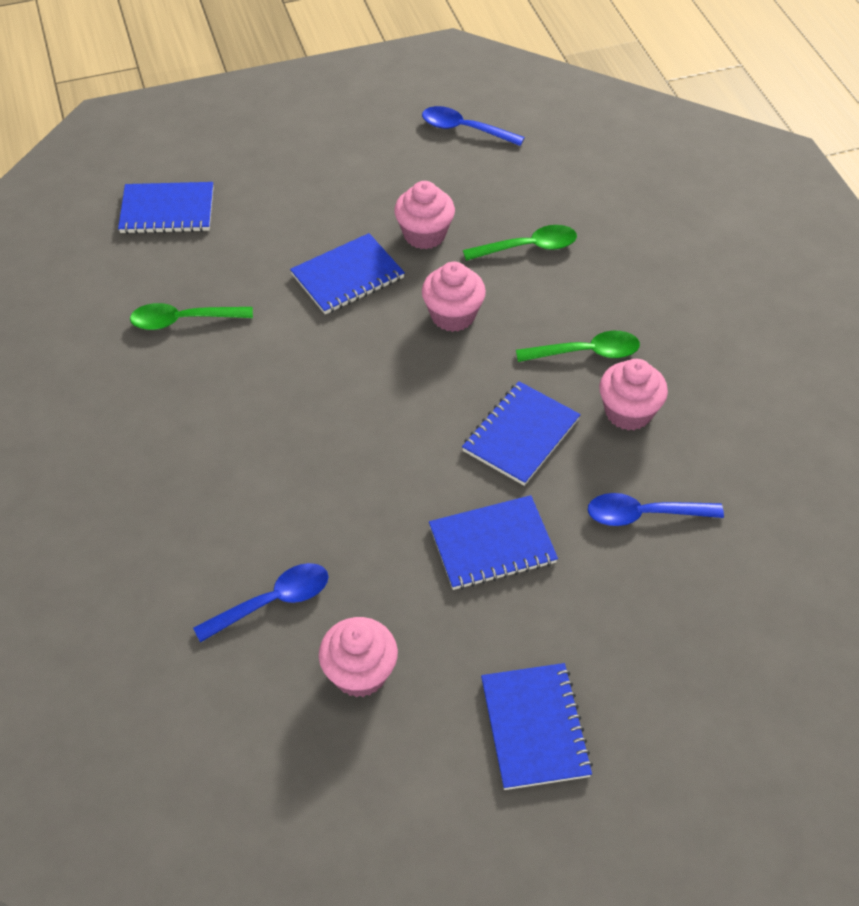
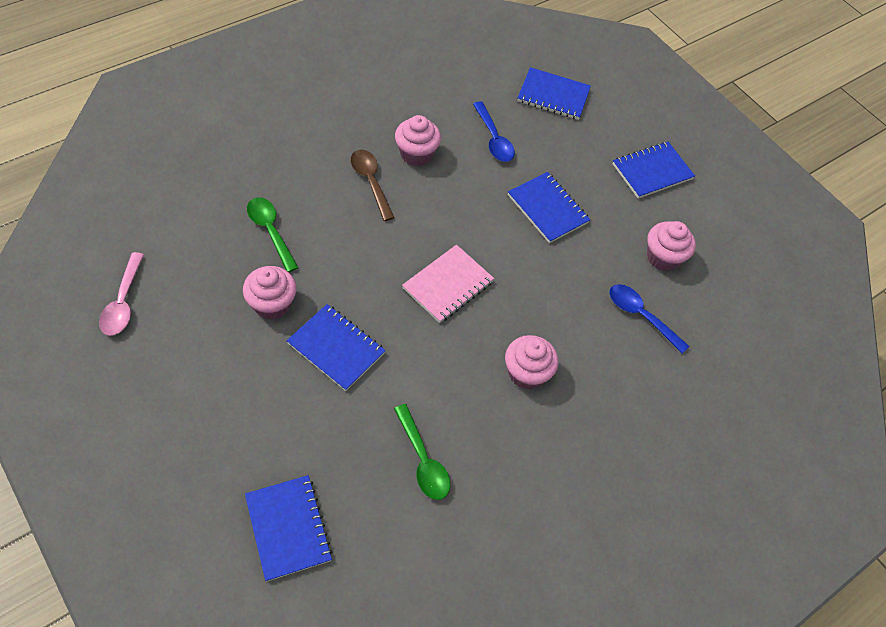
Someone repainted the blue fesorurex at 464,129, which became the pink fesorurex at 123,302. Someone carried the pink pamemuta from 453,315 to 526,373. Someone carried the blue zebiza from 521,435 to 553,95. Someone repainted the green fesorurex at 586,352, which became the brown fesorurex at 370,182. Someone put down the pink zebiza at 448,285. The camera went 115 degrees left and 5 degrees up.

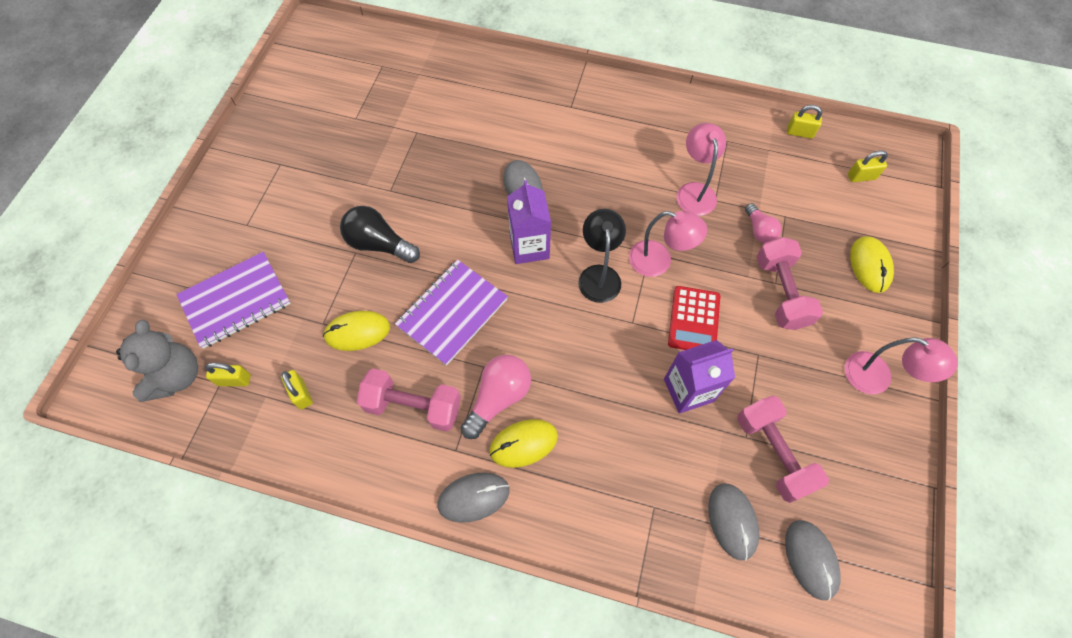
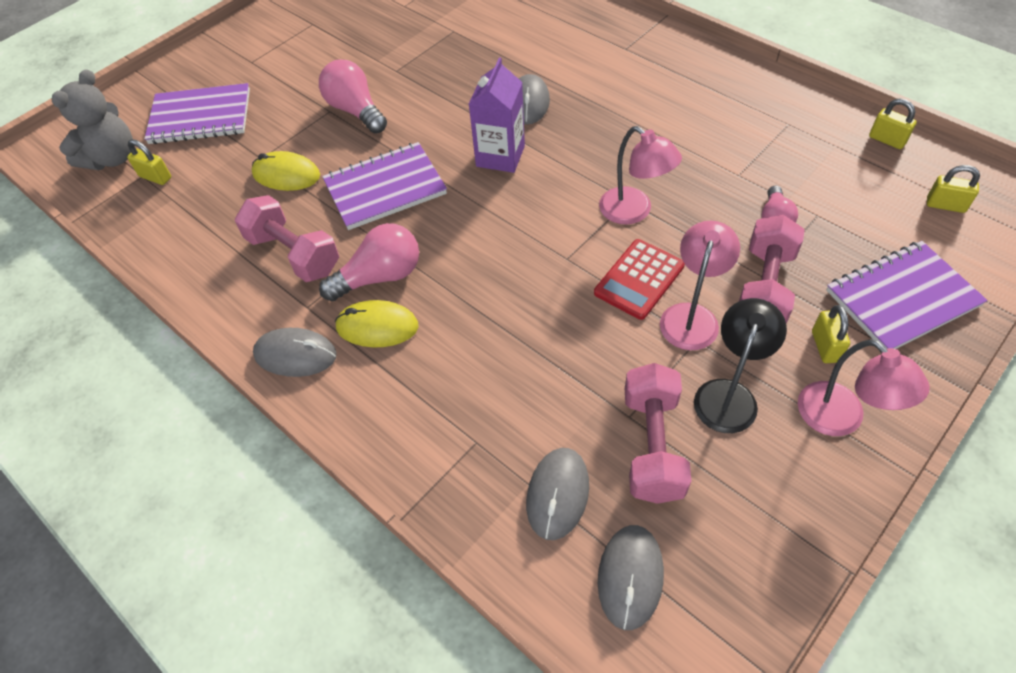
Someone carried the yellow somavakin from 301,394 to 825,346. Someone repainted the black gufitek at 379,244, which became the pink gufitek at 355,110. Someone carried the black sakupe from 599,275 to 729,394. Someone took away the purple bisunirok at 688,390. Someone carried the pink sakupe from 694,191 to 692,316. Someone swapped the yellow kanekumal at 870,265 for the purple zebiza at 902,298. The camera went 30 degrees right and 10 degrees down.

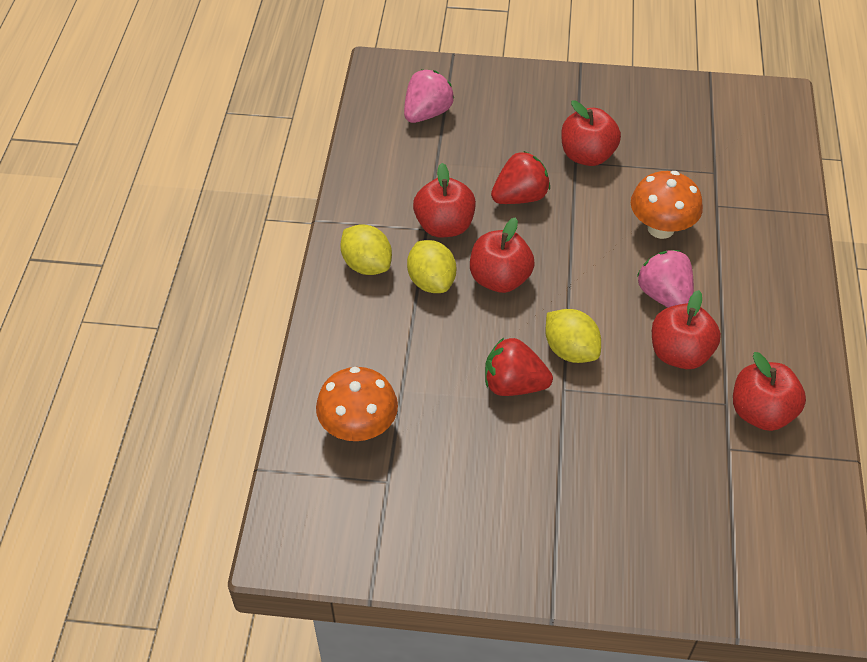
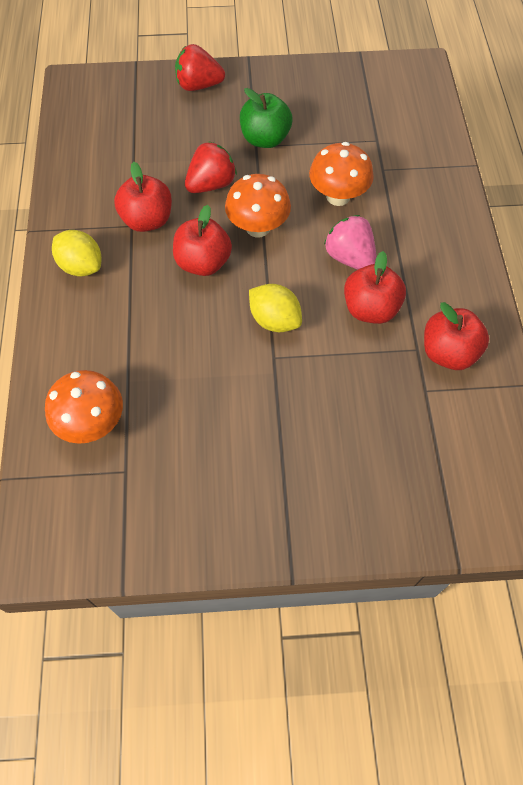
Someone took away the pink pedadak at 427,113. Someone took away the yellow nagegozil at 431,281. Someone carried the red pedadak from 514,384 to 198,86. Someone repainted the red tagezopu at 587,155, which became the green tagezopu at 265,139. Someone put down the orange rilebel at 258,227. The camera went 10 degrees left and 10 degrees up.

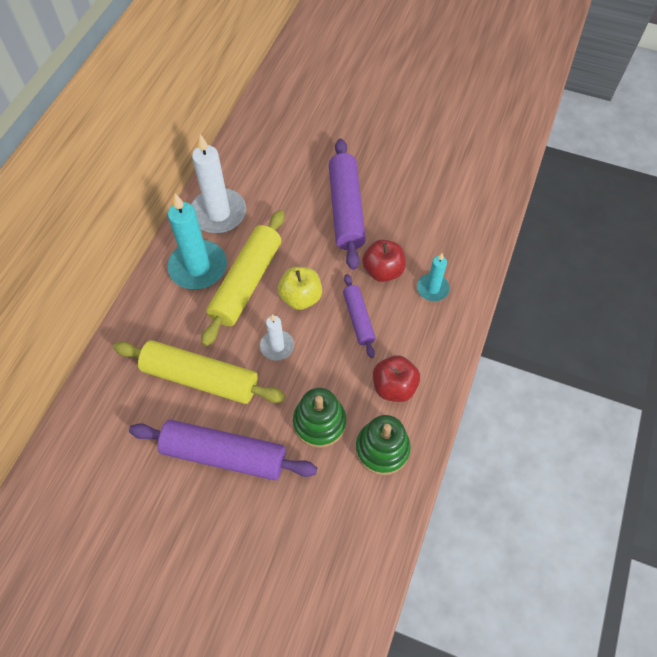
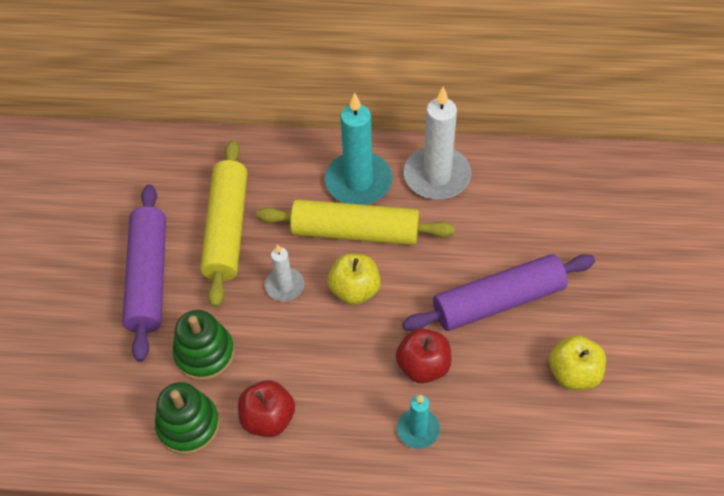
Someone took away the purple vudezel at 358,319. Someone put down the yellow tagezopu at 574,373. The camera went 75 degrees right and 5 degrees down.

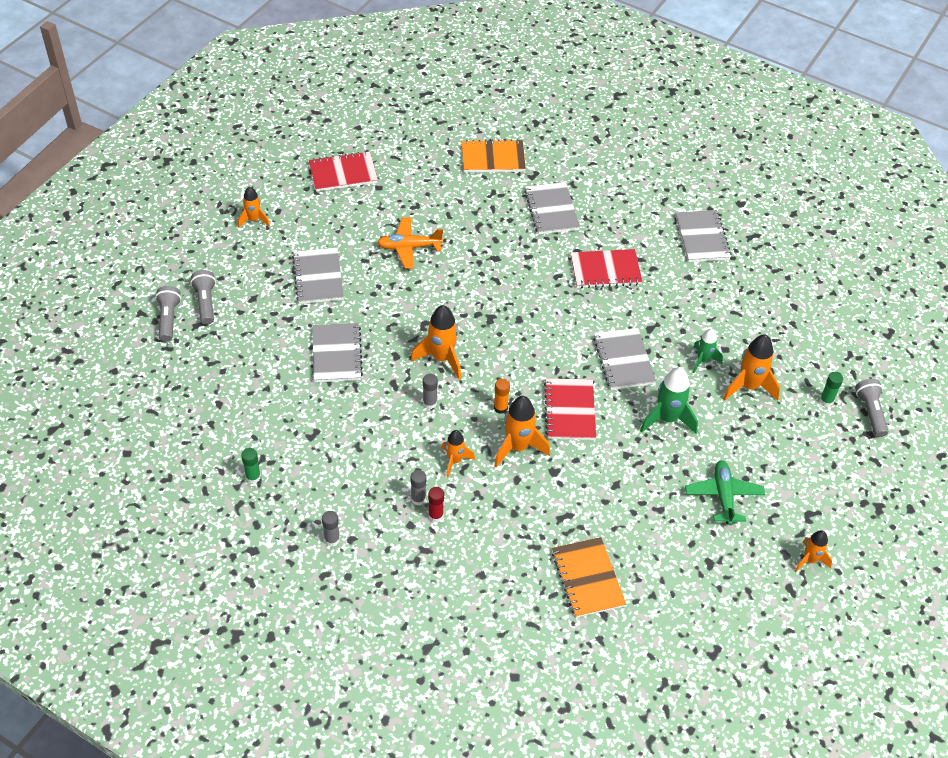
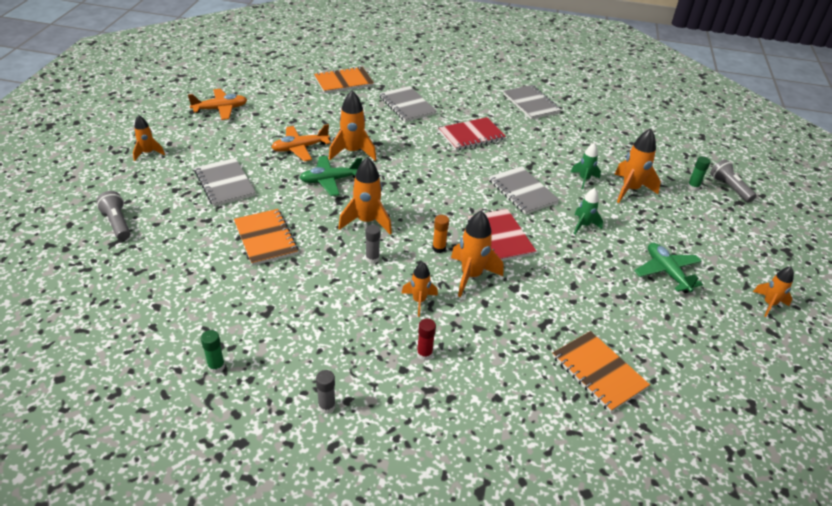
Someone took away the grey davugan at 168,319. Someone swapped the red zebiza at 343,173 for the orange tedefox at 220,109. Someone repainted the grey zebiza at 336,354, which became the orange zebiza at 265,238. Someone took away the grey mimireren at 418,499. Someone scaled the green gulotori at 667,419 by 0.62. Someone put down the green tedefox at 330,180. Someone put down the orange gulotori at 352,152. The camera went 20 degrees left and 10 degrees down.

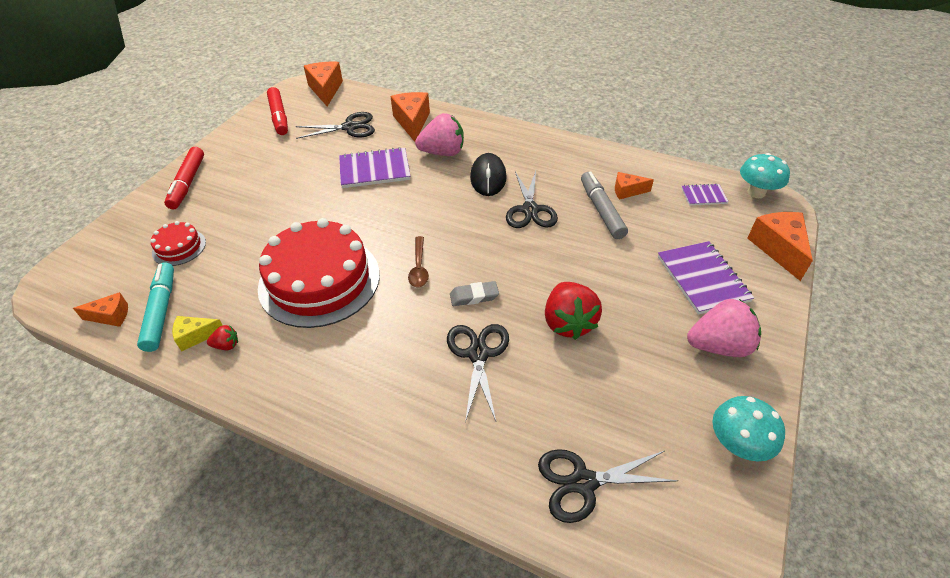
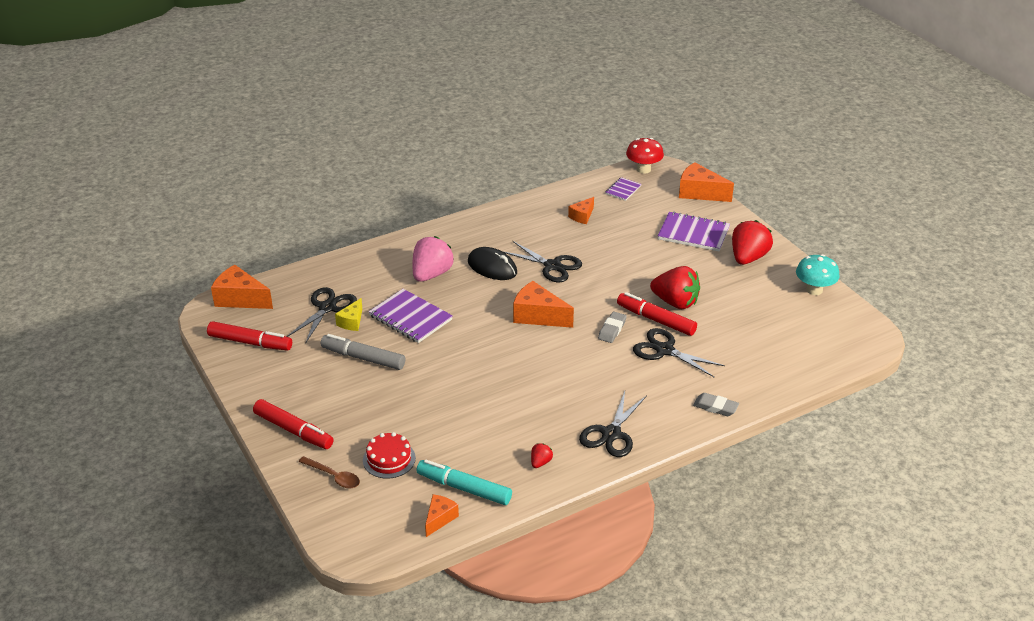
Someone carried the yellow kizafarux from 196,336 to 352,322. Someone took away the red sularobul at 319,280. Someone rotated the purple zebiza at 374,170 by 75 degrees counterclockwise. Someone carried the orange kizafarux from 412,122 to 538,316. Someone carried the brown fesorurex from 419,268 to 334,477. Someone carried the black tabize from 583,482 to 611,434. Someone carried the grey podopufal from 601,210 to 363,358. Someone repainted the pink pedadak at 718,346, which became the red pedadak at 748,258. Someone repainted the turquoise rilebel at 756,192, which became the red rilebel at 643,169. Someone put down the red podopufal at 656,320. Someone put down the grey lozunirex at 715,407. The camera went 55 degrees left and 10 degrees down.

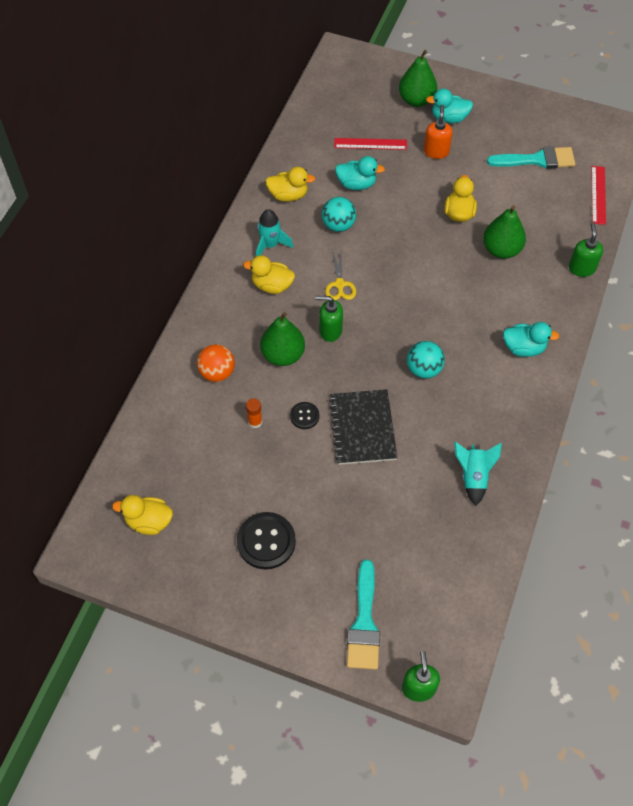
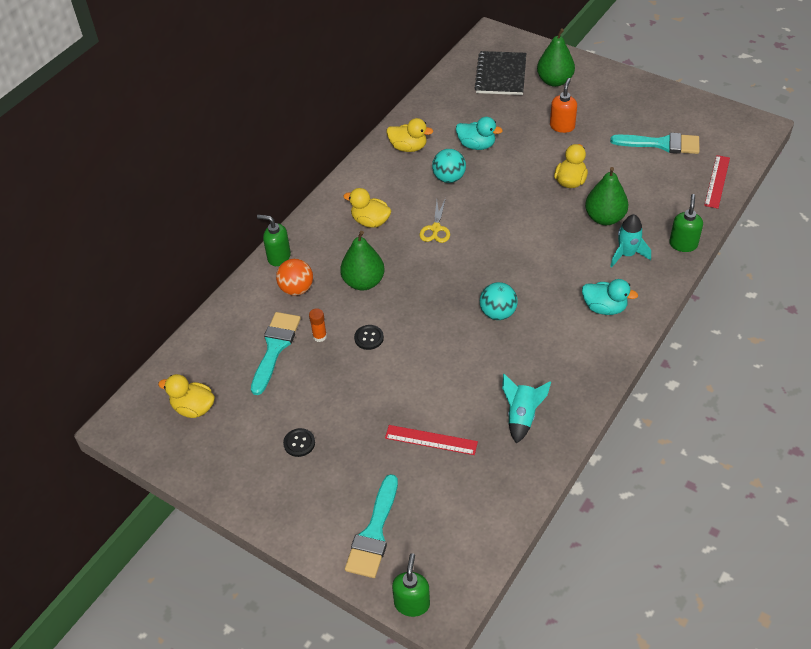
Someone scaled the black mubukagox at 266,541 by 0.54. Someone carried the turquoise gulotori from 270,245 to 627,254. Someone carried the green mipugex from 330,330 to 278,257. Someone carried the black zebiza from 363,428 to 501,75. Someone carried the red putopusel from 370,144 to 431,440. Someone took away the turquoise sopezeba at 449,118. Someone put down the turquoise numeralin at 275,348. The camera went 15 degrees right and 10 degrees down.

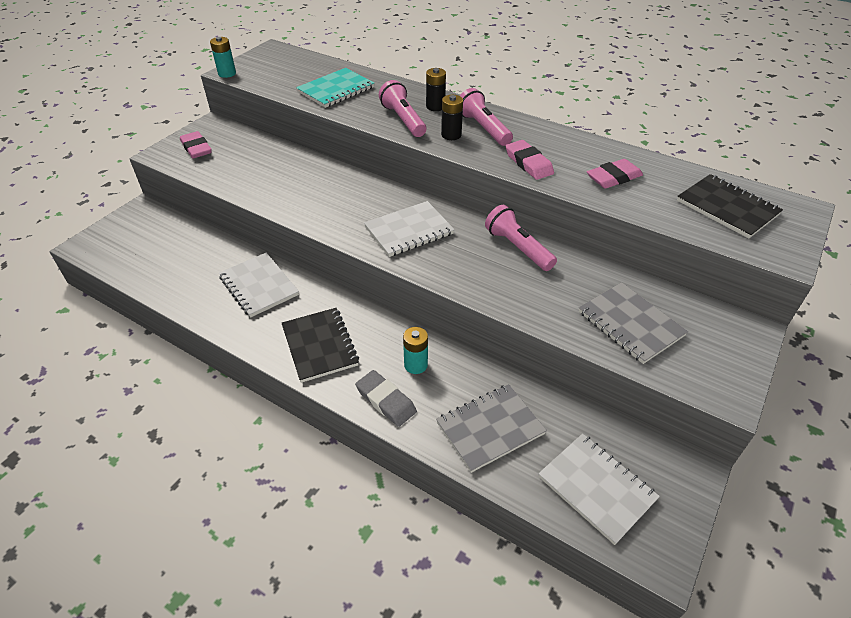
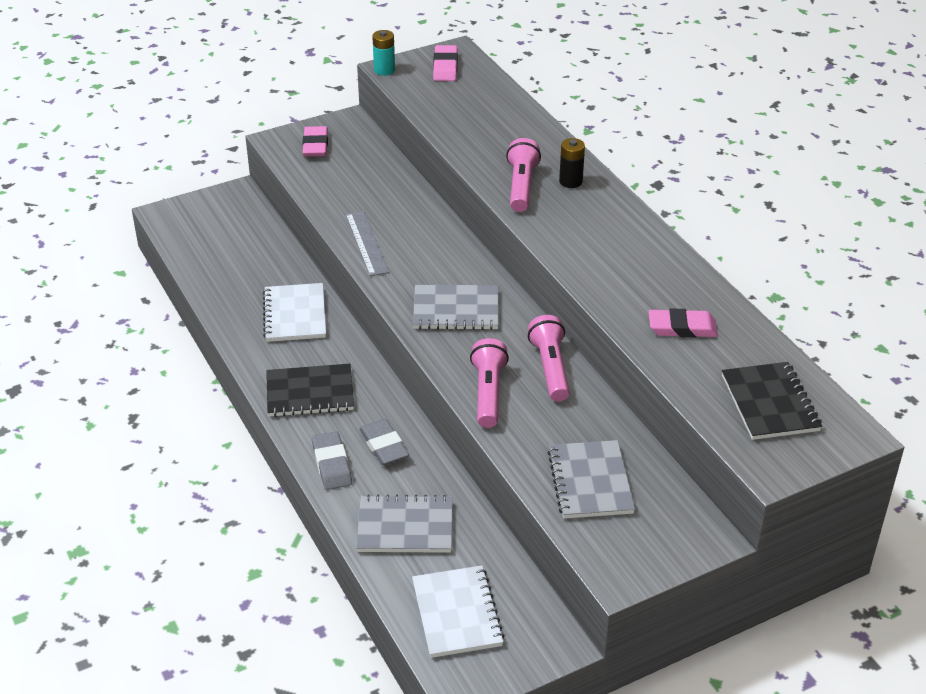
Someone rotated the black zebiza at 320,346 by 75 degrees clockwise. Someone took away the turquoise zebiza at 336,90. Someone repainted the white zebiza at 409,231, which became the grey zebiza at 456,310. Someone swapped the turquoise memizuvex at 416,365 for the grey lozunirex at 384,446. Someone took away the black memizuvex at 451,135. Someone carried the pink davugan from 483,128 to 488,393. Someone carried the pink lozunirex from 528,163 to 445,67. Someone put down the grey putopusel at 366,243. The camera went 30 degrees right and 5 degrees down.

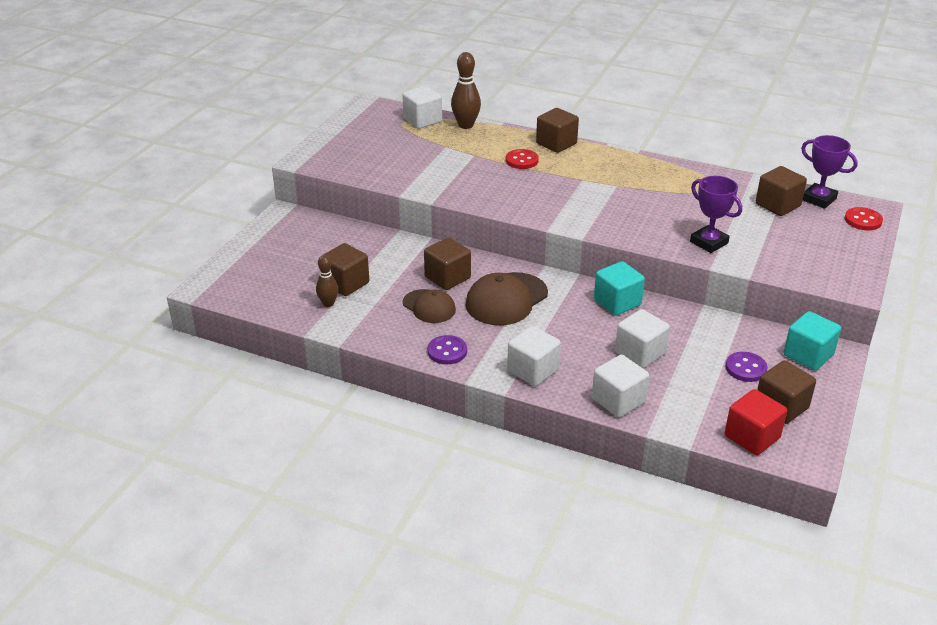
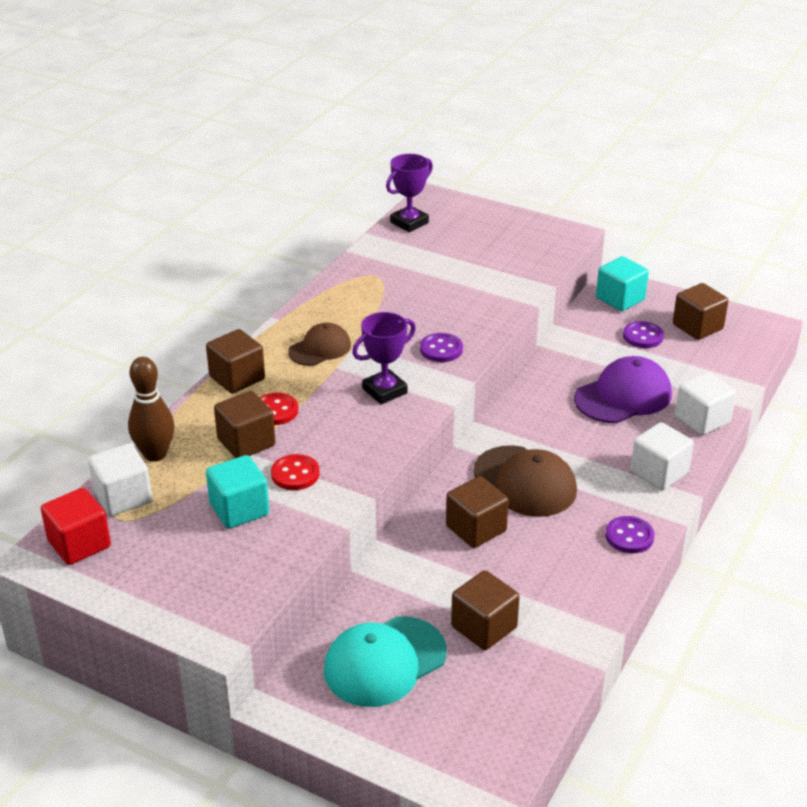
Someone took away the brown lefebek at 328,303. Someone carried the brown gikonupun from 429,306 to 320,348. Someone carried the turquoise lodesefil from 617,302 to 239,509. Someone swapped the white lodesefil at 640,353 for the purple gikonupun at 623,396. Someone carried the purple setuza from 709,242 to 384,391. Someone carried the red lodesefil from 752,437 to 79,544. Someone carried the brown lodesefil from 777,205 to 246,442. Someone carried the red mubukagox from 863,220 to 295,474. Someone put down the turquoise gikonupun at 384,662. Someone put down the purple mubukagox at 441,349. The camera went 85 degrees left and 0 degrees up.

